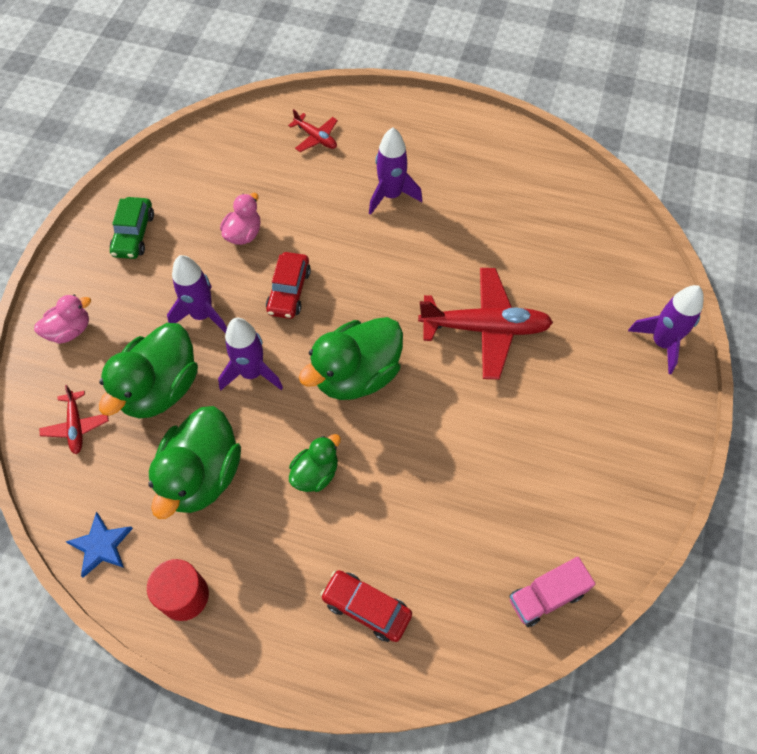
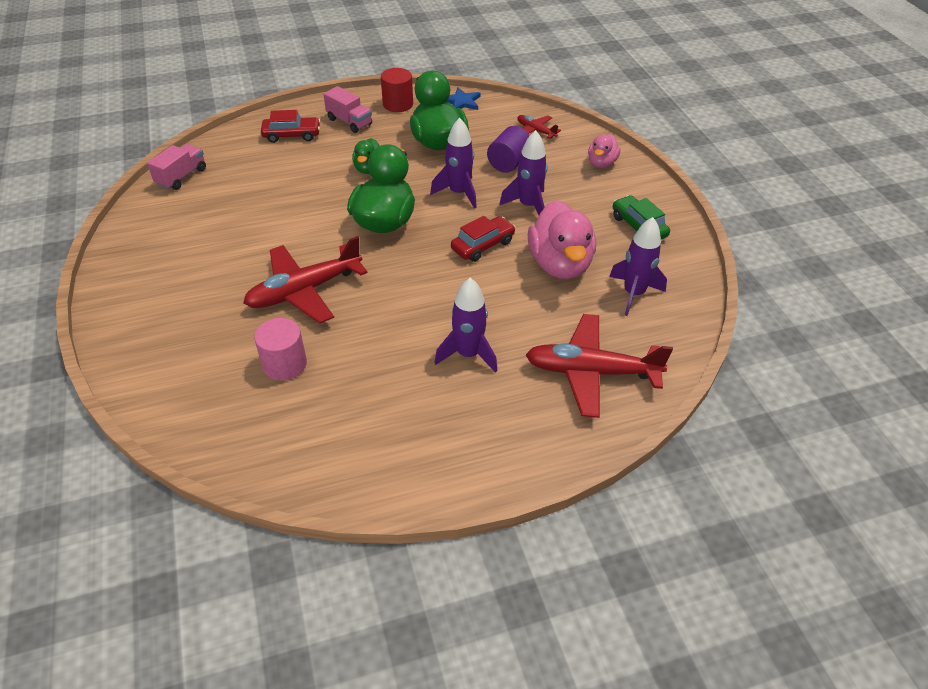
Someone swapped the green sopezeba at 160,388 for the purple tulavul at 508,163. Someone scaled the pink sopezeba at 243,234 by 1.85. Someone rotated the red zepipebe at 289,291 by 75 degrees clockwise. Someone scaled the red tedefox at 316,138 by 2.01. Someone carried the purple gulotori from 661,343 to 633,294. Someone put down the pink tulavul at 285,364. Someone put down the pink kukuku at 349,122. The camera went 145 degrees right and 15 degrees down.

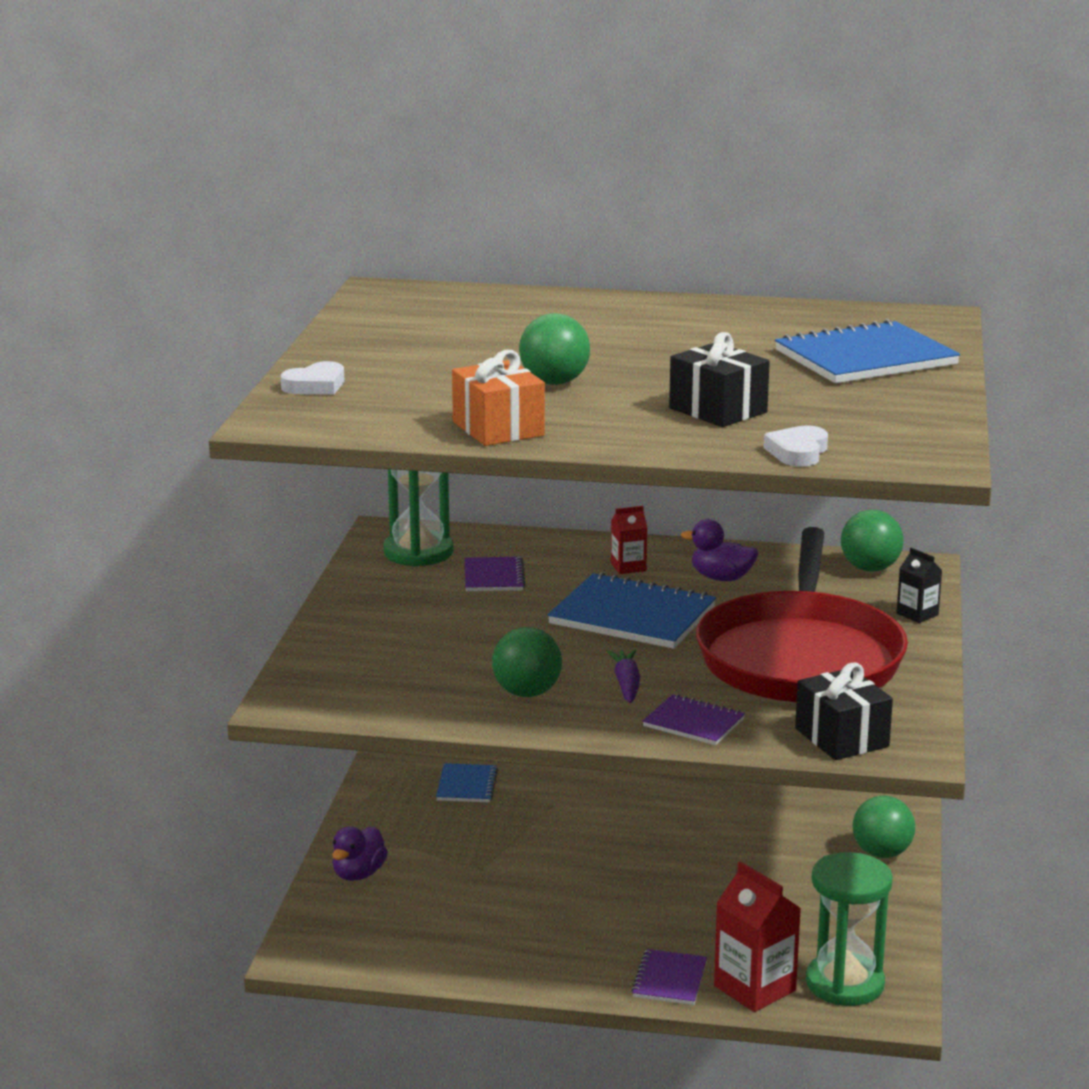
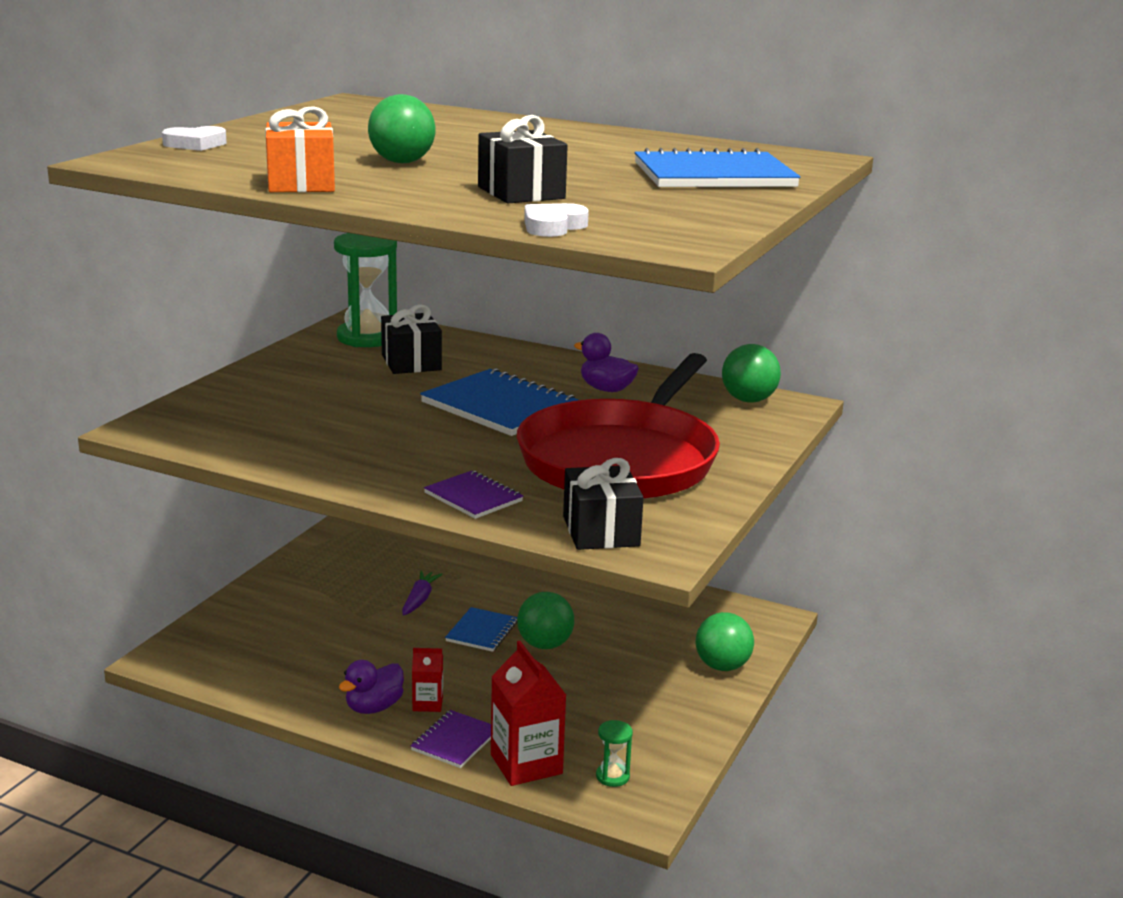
Someone carried the purple sopezeba from 358,874 to 374,707. Someone carried the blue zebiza from 467,785 to 482,631. Someone swapped the purple zebiza at 494,577 for the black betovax at 411,362. Someone carried the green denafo from 527,693 to 544,645. Someone carried the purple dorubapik from 626,684 to 419,599. Someone carried the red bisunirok from 628,567 to 427,703. Someone scaled the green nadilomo at 845,983 by 0.45. Someone took away the black bisunirok at 917,614. The camera went 15 degrees right and 0 degrees up.

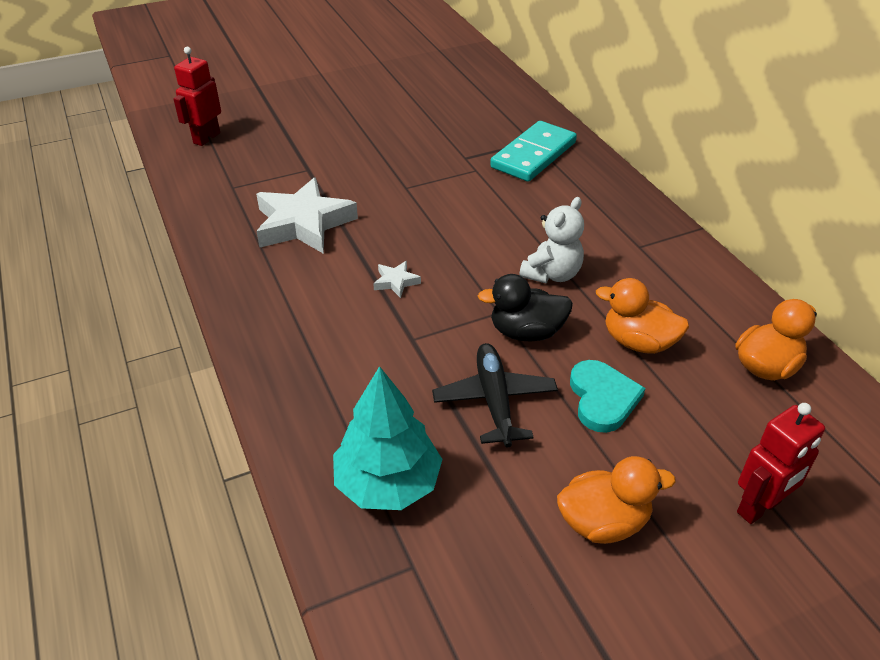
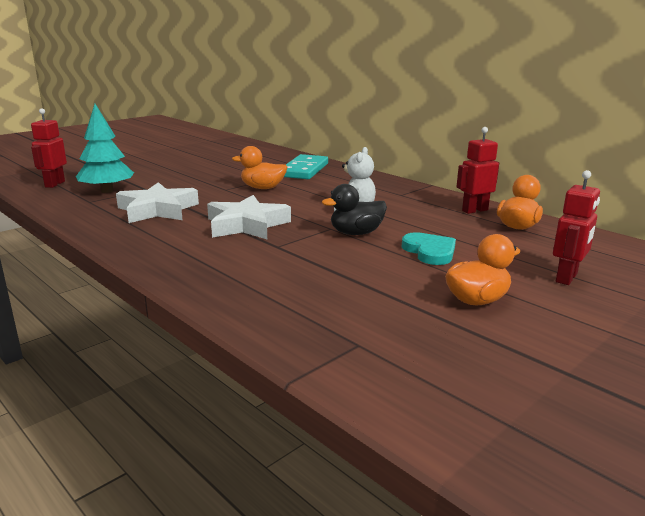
Someone carried the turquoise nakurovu from 388,483 to 107,191. Someone scaled the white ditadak at 396,282 by 2.36. Someone took away the black tedefox at 494,400. Someone carried the orange sopezeba from 638,342 to 262,188. Someone put down the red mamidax at 474,210. The camera went 20 degrees left and 20 degrees down.

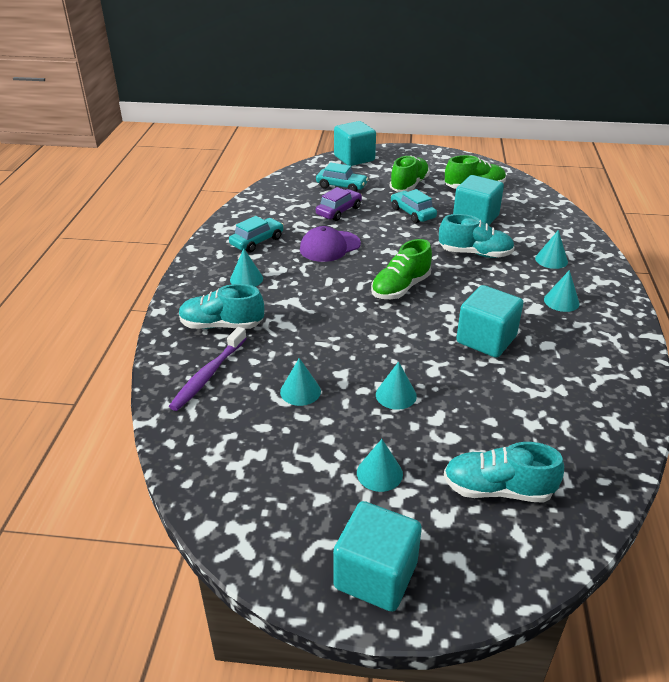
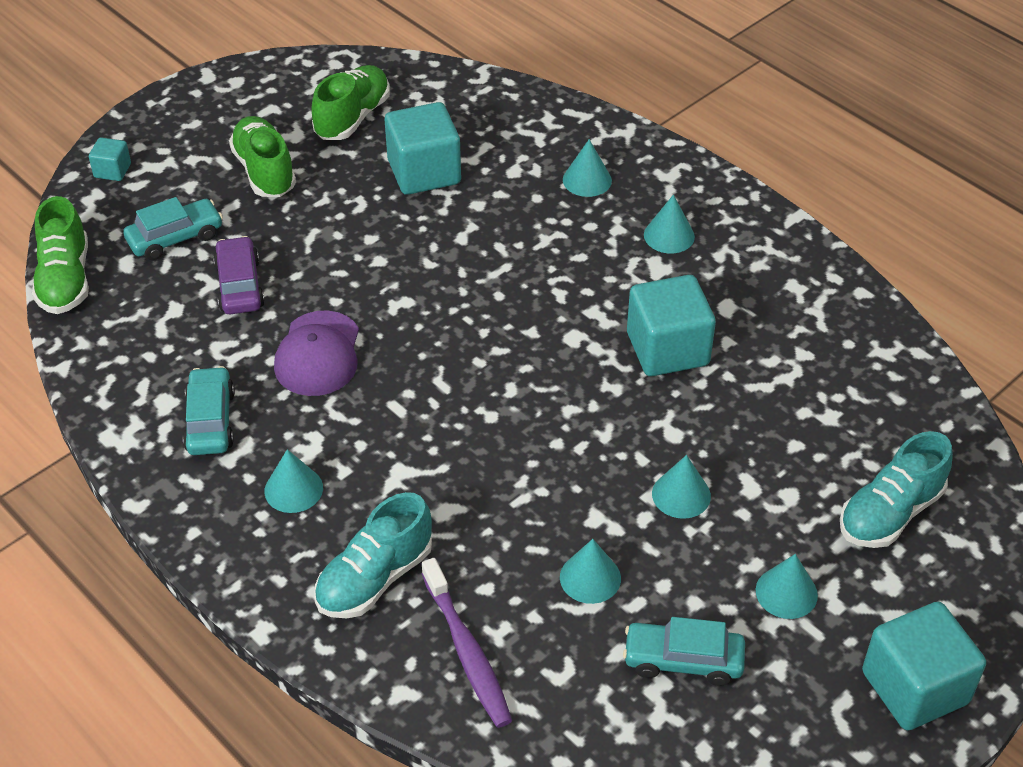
Someone scaled the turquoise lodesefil at 354,158 by 0.49. Someone carried the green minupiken from 400,288 to 65,280. Someone carried the turquoise zepipebe from 412,213 to 683,660. Someone took away the turquoise minupiken at 475,253. The camera went 50 degrees left and 10 degrees up.

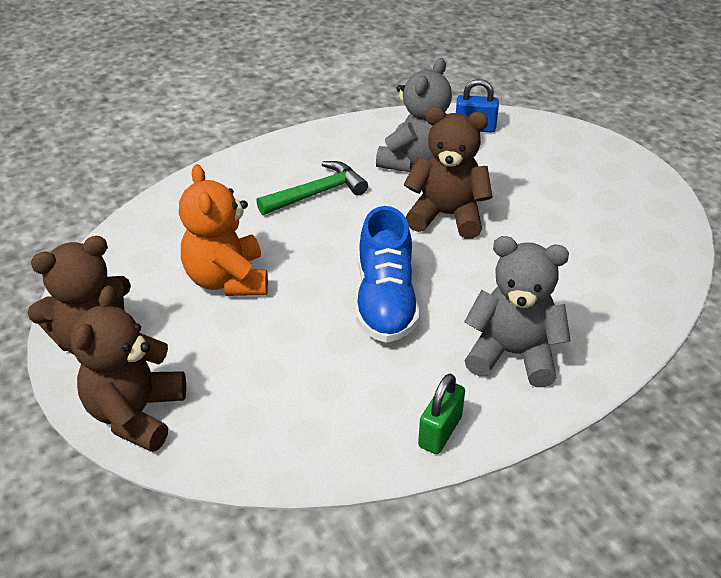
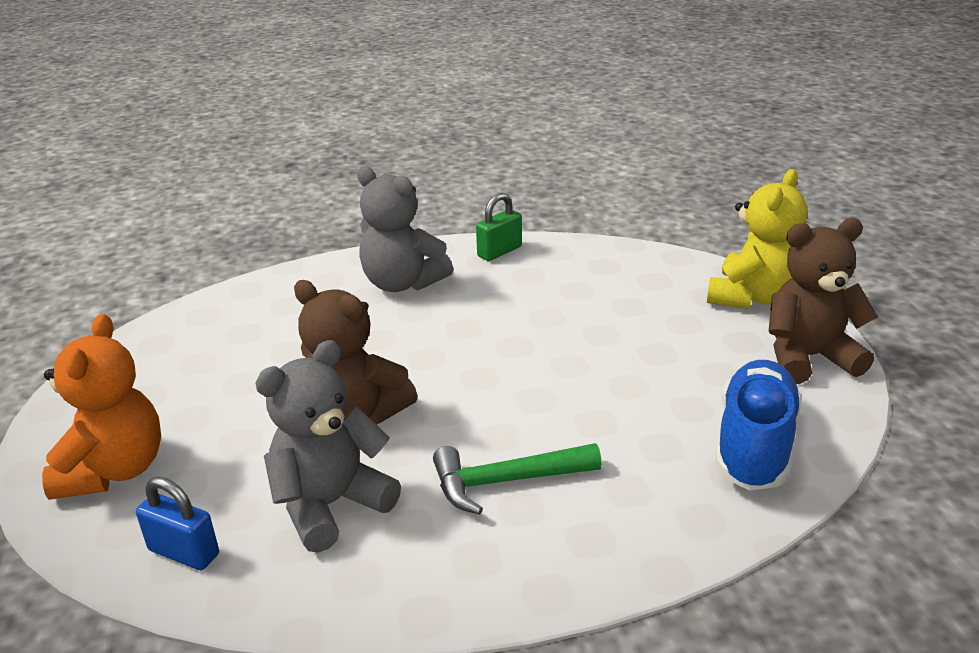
Someone repainted the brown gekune at 136,414, which became the yellow gekune at 752,297. Someone carried the orange gekune from 227,280 to 114,470. Someone carried the blue minupiken from 385,301 to 754,445. The camera went 160 degrees left and 10 degrees down.

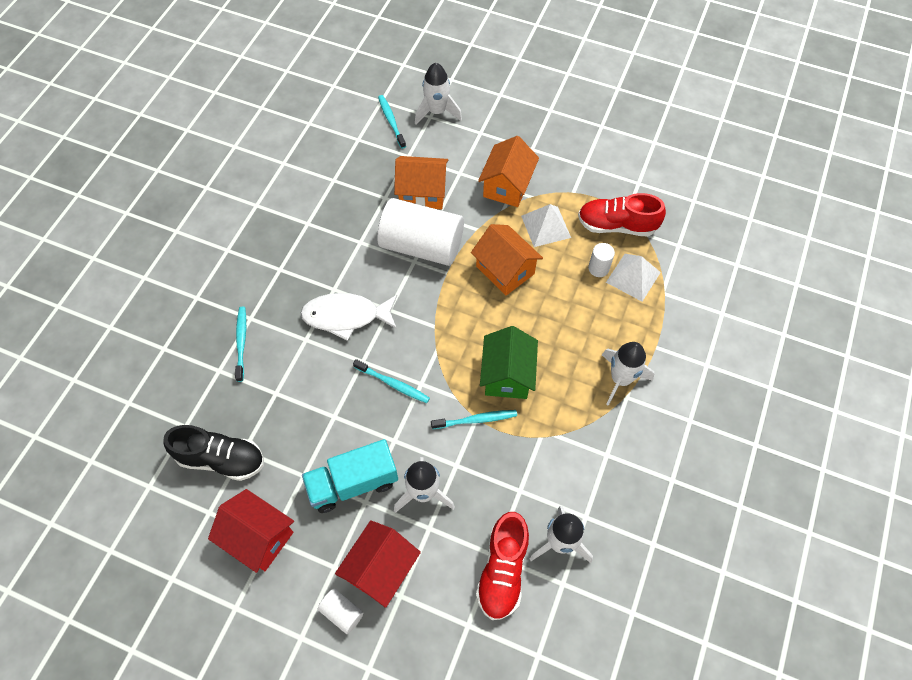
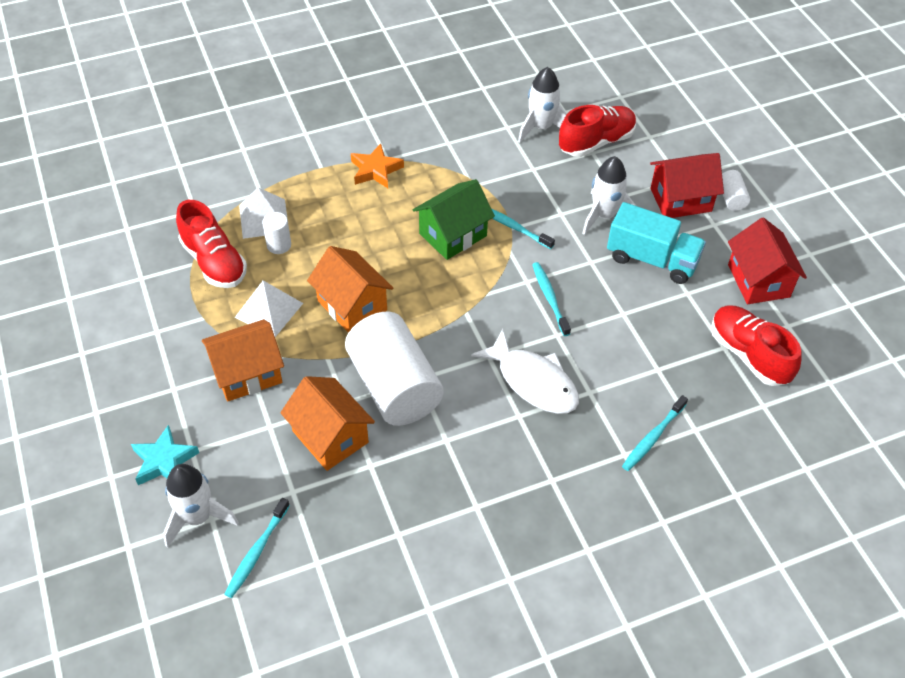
Someone repainted the black minupiken at 221,459, which became the red minupiken at 748,354. Someone rotated the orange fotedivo at 505,270 by 45 degrees counterclockwise. Someone swapped the white gulotori at 620,379 for the orange ditadak at 375,170. Someone put down the turquoise ditadak at 164,461. The camera went 135 degrees left and 10 degrees down.

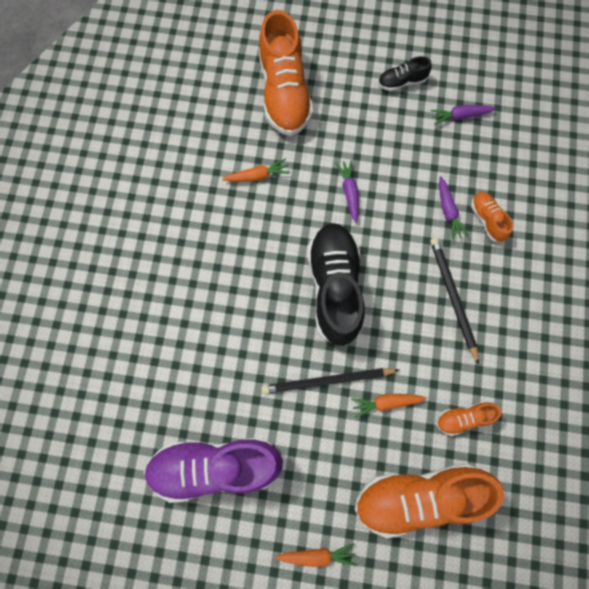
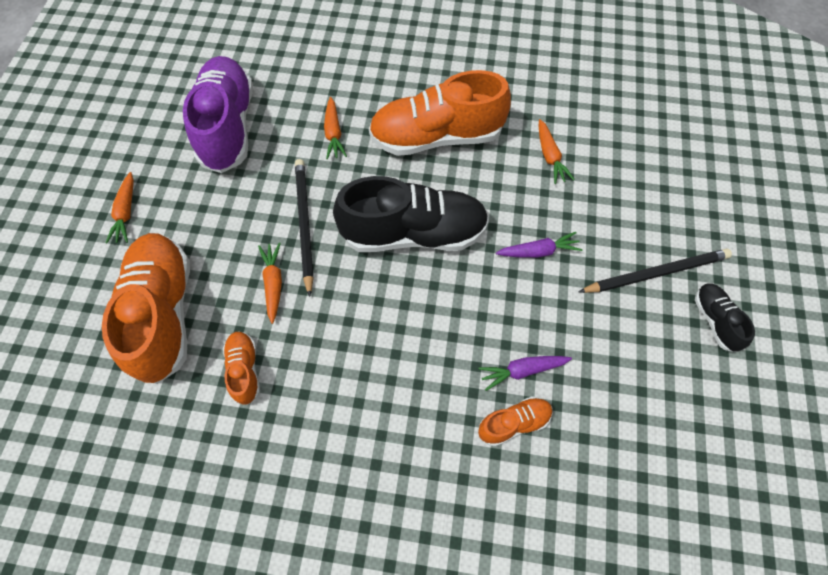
Someone carried the orange minupiken from 284,92 to 437,137. Someone carried the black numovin from 452,297 to 656,273. Someone took away the purple dorubapik at 460,116. Someone put down the orange dorubapik at 333,133. The camera went 90 degrees right and 10 degrees down.

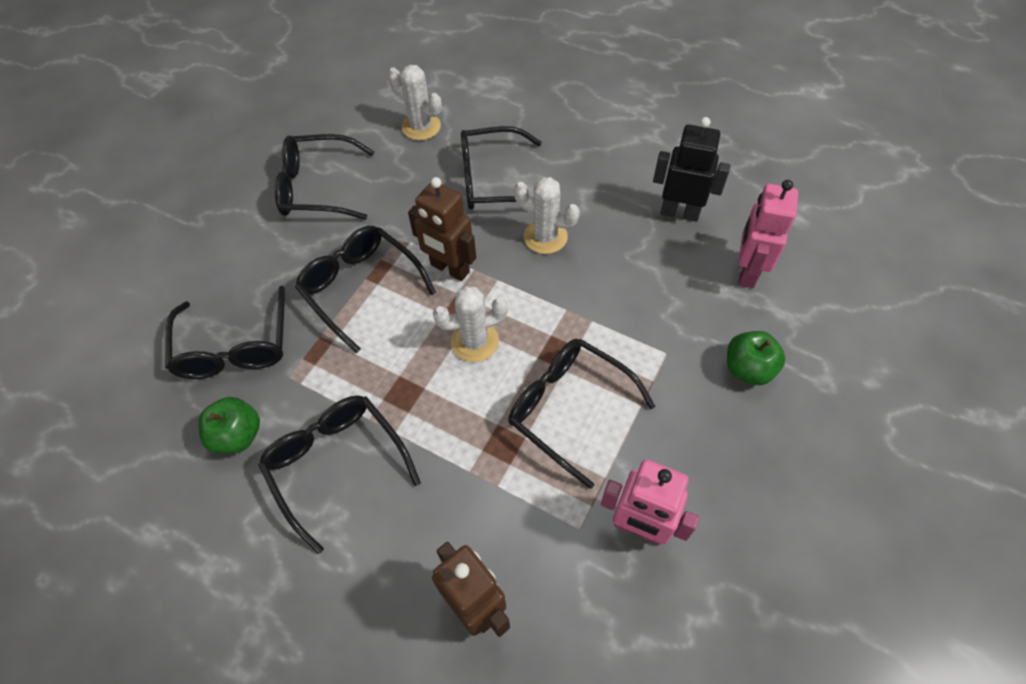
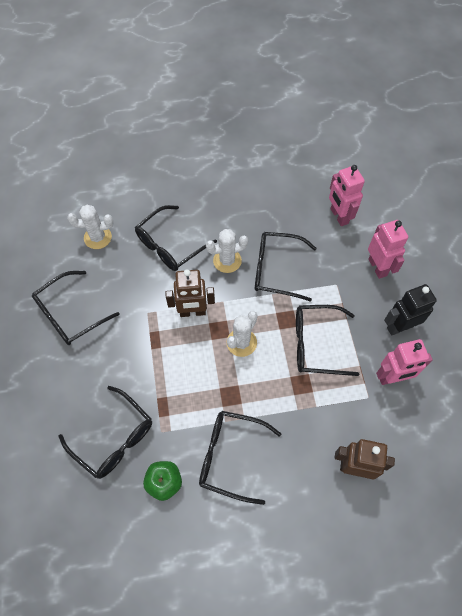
Someone carried the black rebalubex from 361,288 to 276,270. Someone carried the black mamidax from 679,212 to 399,326. Someone swapped the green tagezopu at 748,369 for the pink mamidax at 377,267. The camera went 40 degrees left and 5 degrees up.

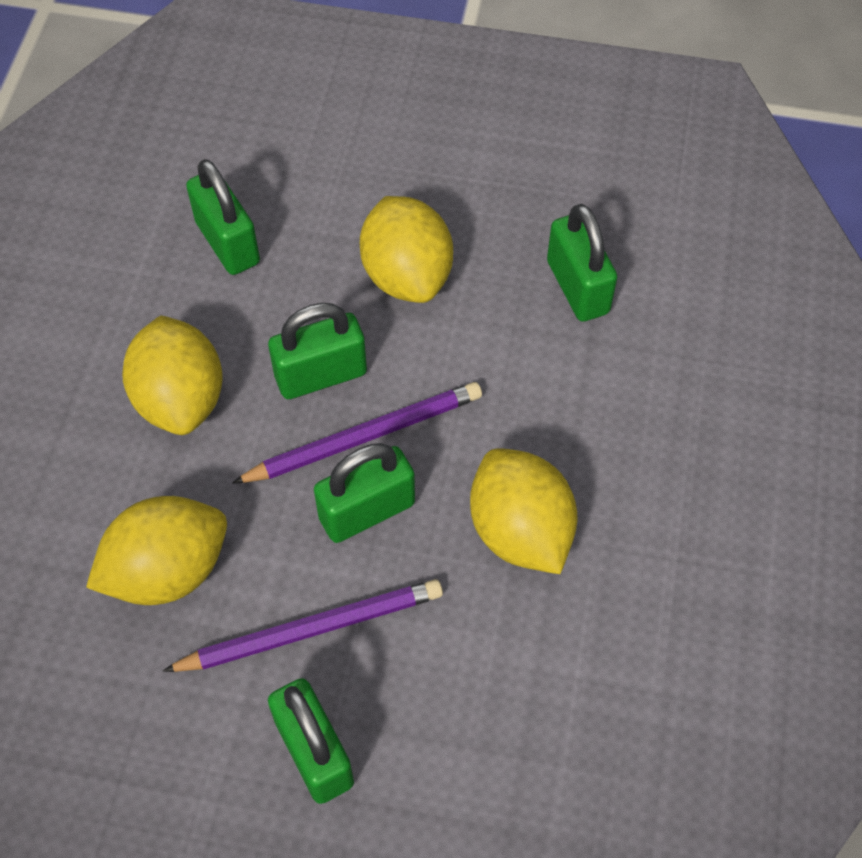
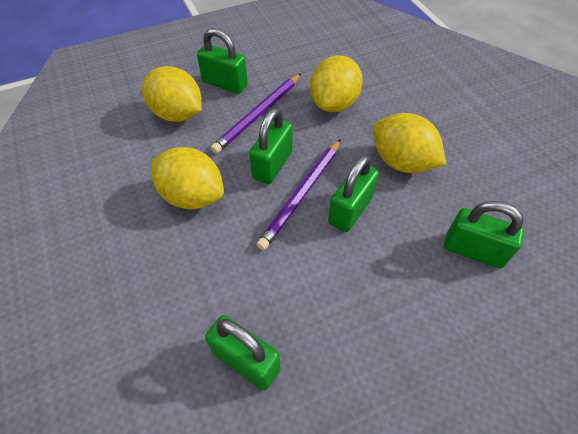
Someone carried the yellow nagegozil from 407,275 to 177,114. The camera went 145 degrees right and 5 degrees down.

